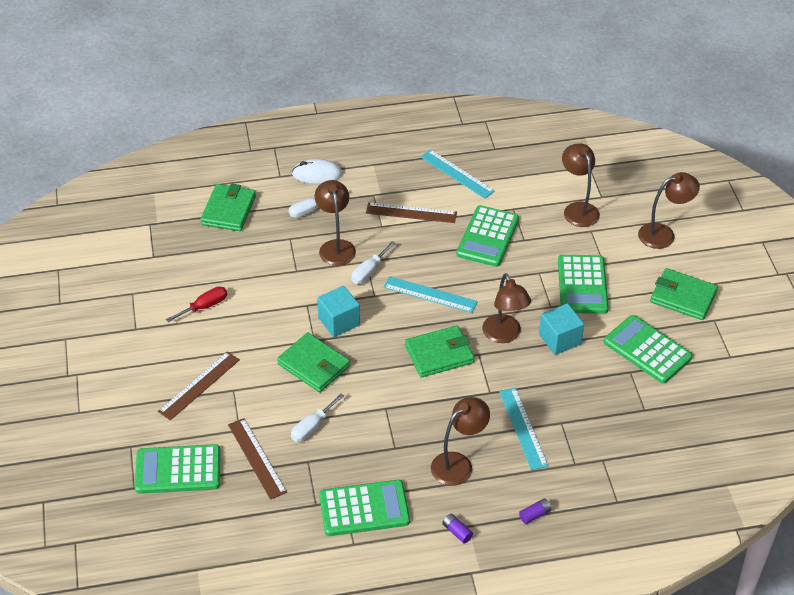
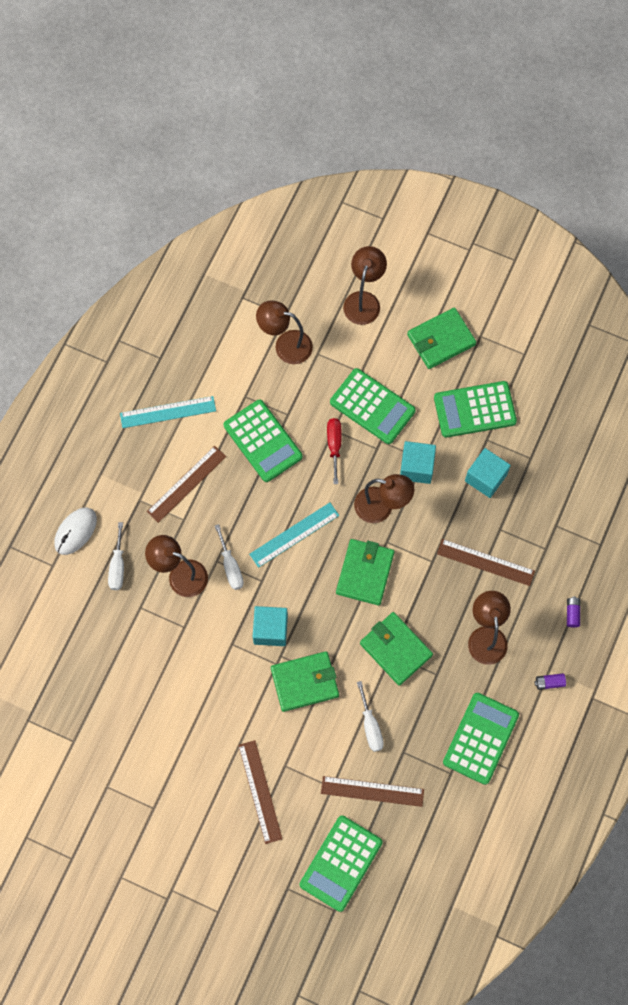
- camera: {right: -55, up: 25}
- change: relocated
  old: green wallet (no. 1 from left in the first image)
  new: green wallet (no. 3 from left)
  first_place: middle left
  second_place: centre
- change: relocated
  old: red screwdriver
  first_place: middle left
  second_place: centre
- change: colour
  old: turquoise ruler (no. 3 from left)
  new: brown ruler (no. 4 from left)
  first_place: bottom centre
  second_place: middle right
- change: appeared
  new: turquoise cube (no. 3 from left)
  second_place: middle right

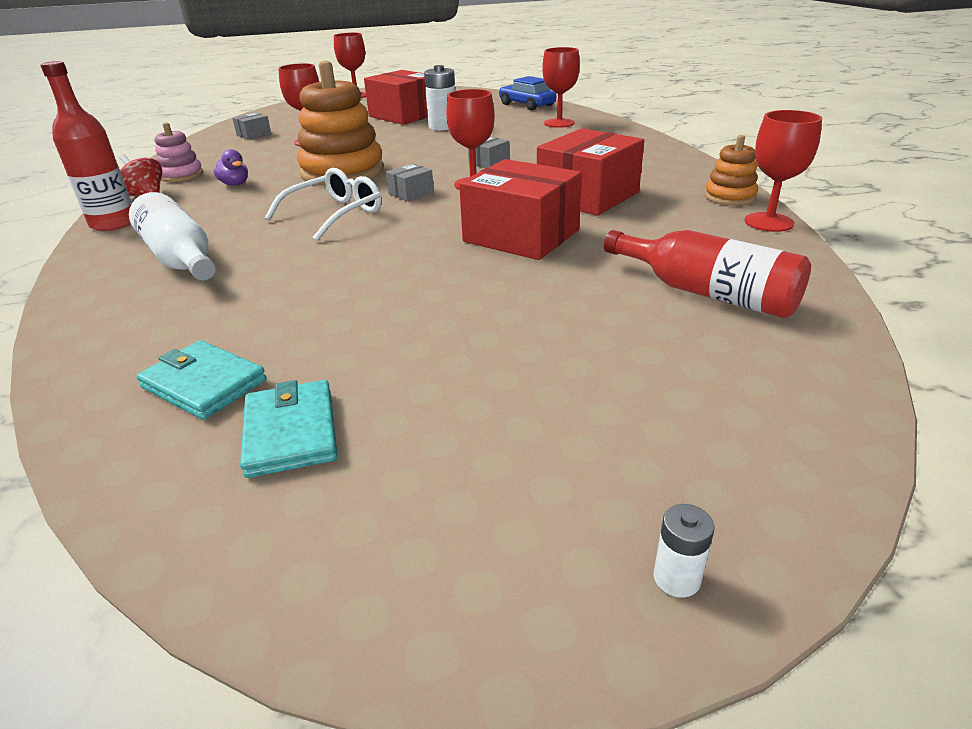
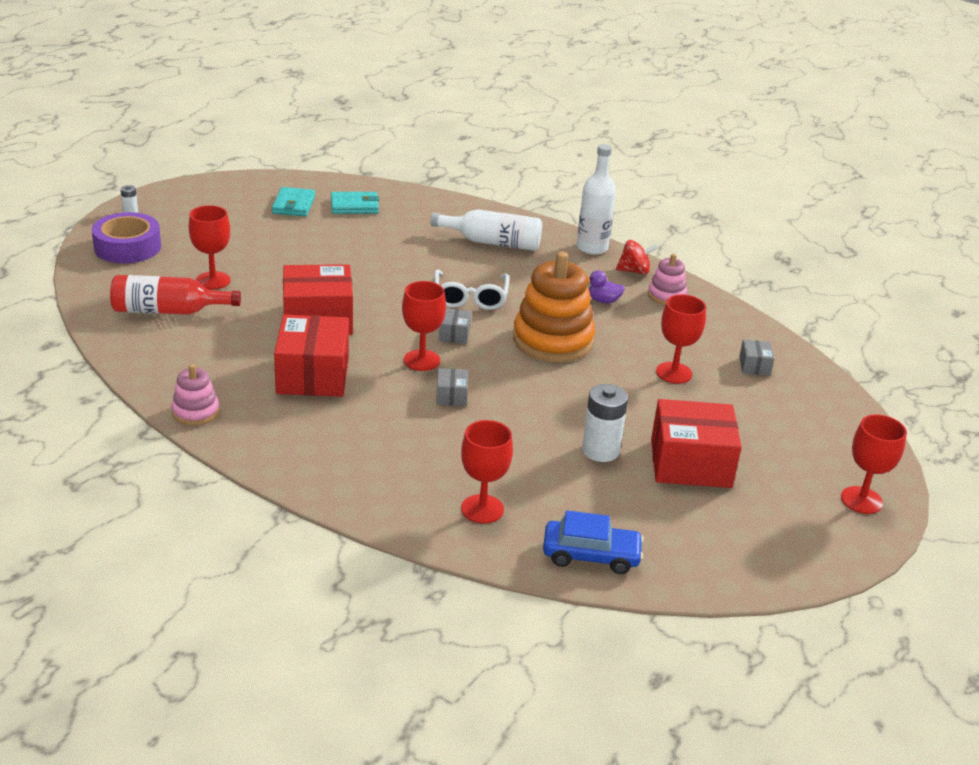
- camera: {right: 135, up: 0}
- change: colour
  old: red bottle (no. 1 from left)
  new: white bottle (no. 2 from left)
  first_place: top left
  second_place: top centre
- change: relocated
  old: red goblet (no. 5 from left in the first image)
  new: red goblet (no. 1 from left)
  first_place: top right
  second_place: top left
- change: colour
  old: orange stacking toy (no. 2 from left)
  new: pink stacking toy (no. 1 from left)
  first_place: top right
  second_place: middle left
- change: spun
  old: turquoise wallet (no. 2 from left in the first image)
  first_place: middle left
  second_place: top left
  degrees: 60
- change: appeared
  new: purple tape
  second_place: top left

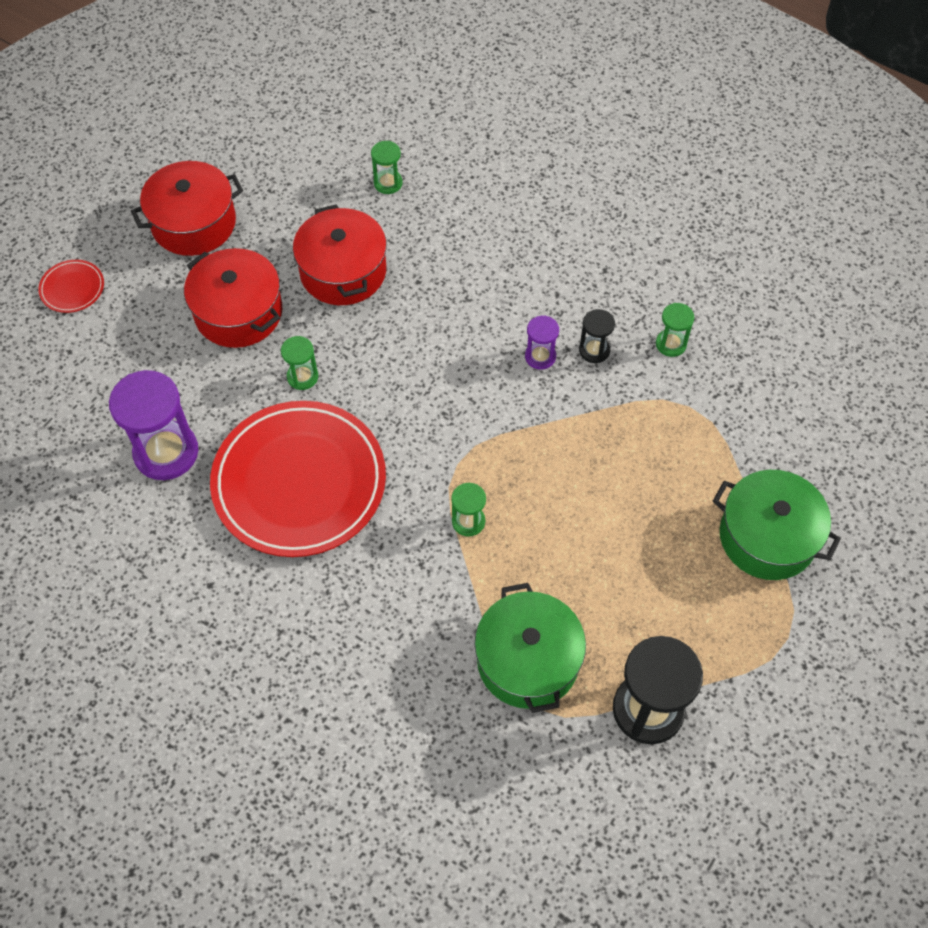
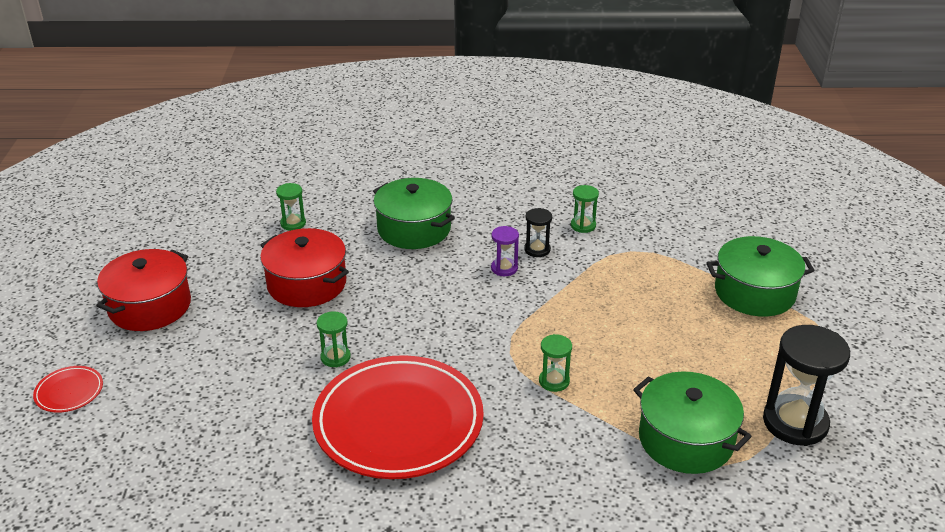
- camera: {right: -35, up: -25}
- change: missing
  old: red pot (no. 2 from left)
  first_place: top left
- change: missing
  old: purple hourglass (no. 1 from left)
  first_place: middle left
- change: appeared
  new: green pot (no. 1 from left)
  second_place: centre

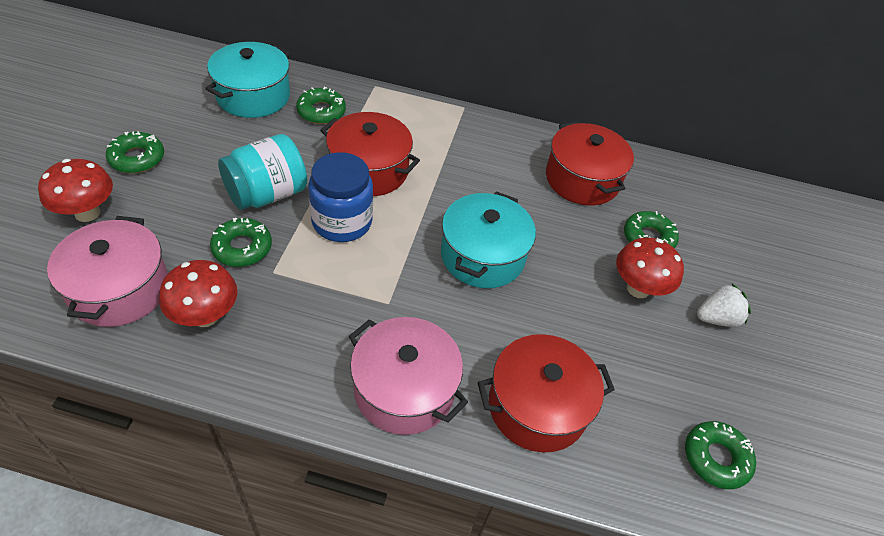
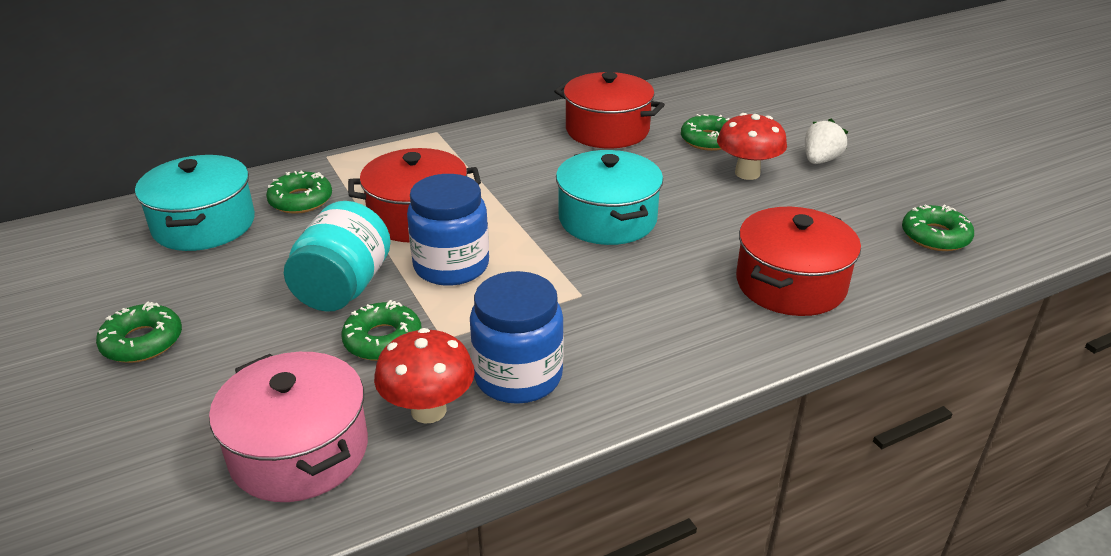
- camera: {right: -35, up: -15}
- change: missing
  old: red mushroom (no. 1 from left)
  first_place: middle left
- change: missing
  old: pink pot (no. 2 from left)
  first_place: bottom centre
- change: appeared
  new: blue jar (no. 2 from left)
  second_place: centre

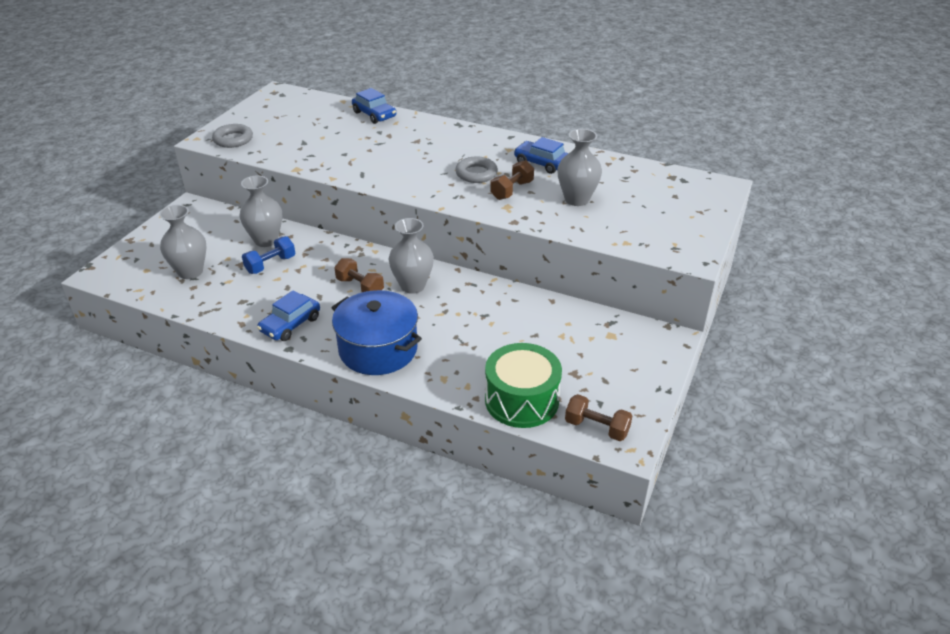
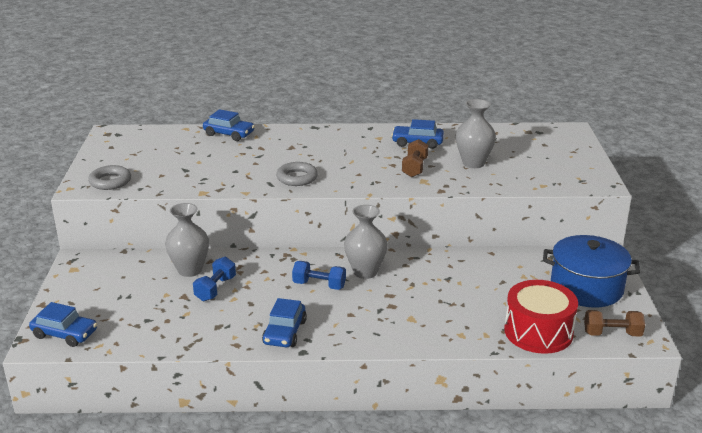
- camera: {right: -25, up: -10}
- change: relocated
  old: grey ring (no. 2 from left)
  first_place: top centre
  second_place: centre
- change: missing
  old: grey vase (no. 1 from left)
  first_place: middle left
- change: colour
  old: brown dumbbell (no. 1 from left)
  new: blue dumbbell (no. 2 from left)
  first_place: centre
  second_place: centre
- change: relocated
  old: blue pot
  first_place: centre
  second_place: middle right
- change: colour
  old: green drum
  new: red drum
  first_place: centre
  second_place: bottom right
- change: appeared
  new: blue car (no. 1 from left)
  second_place: bottom left

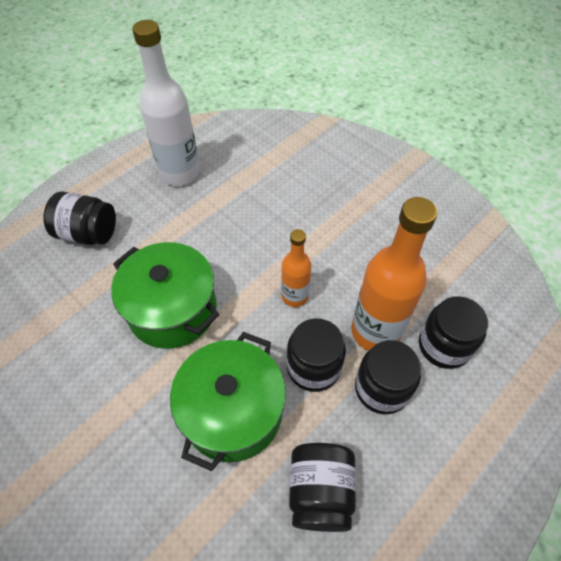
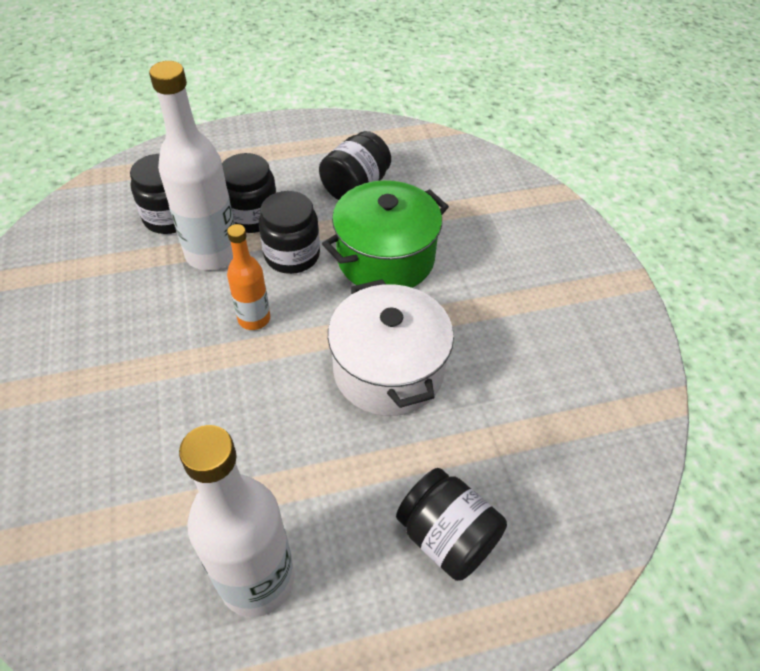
- camera: {right: -150, up: -5}
- change: colour
  old: orange bottle (no. 2 from left)
  new: white bottle (no. 1 from left)
  first_place: middle right
  second_place: top left
- change: colour
  old: green pot (no. 1 from left)
  new: white pot
  first_place: middle left
  second_place: centre

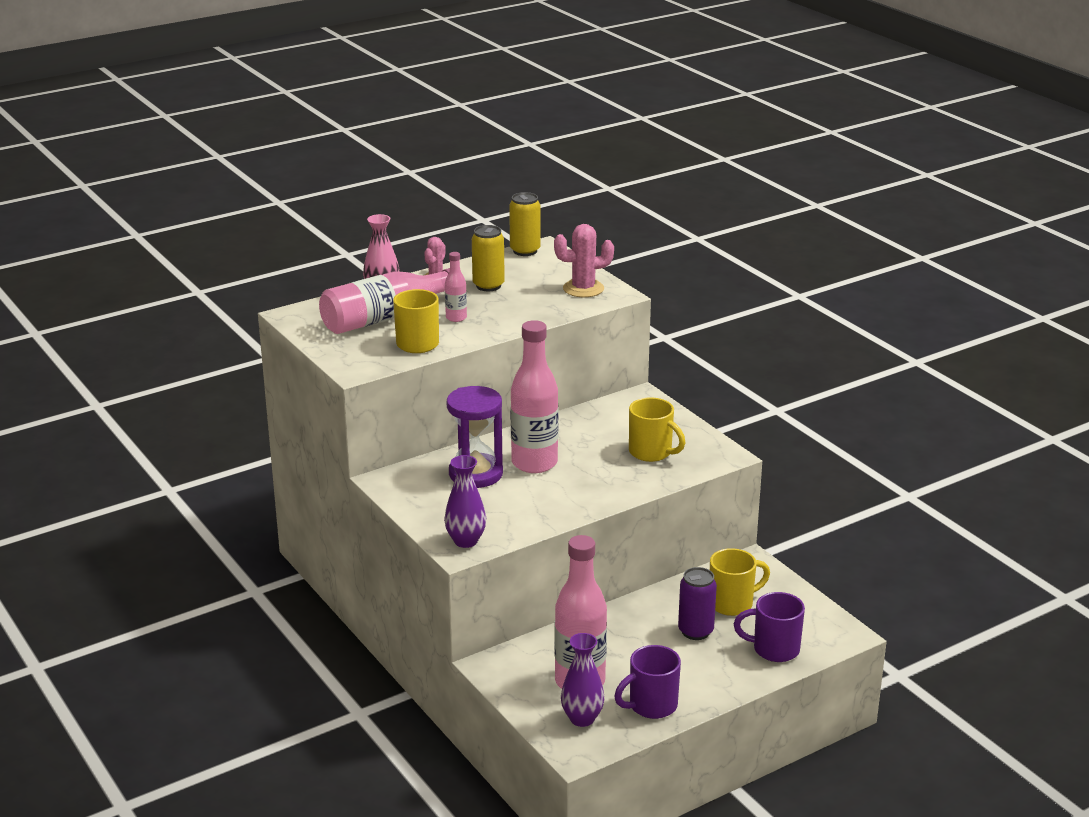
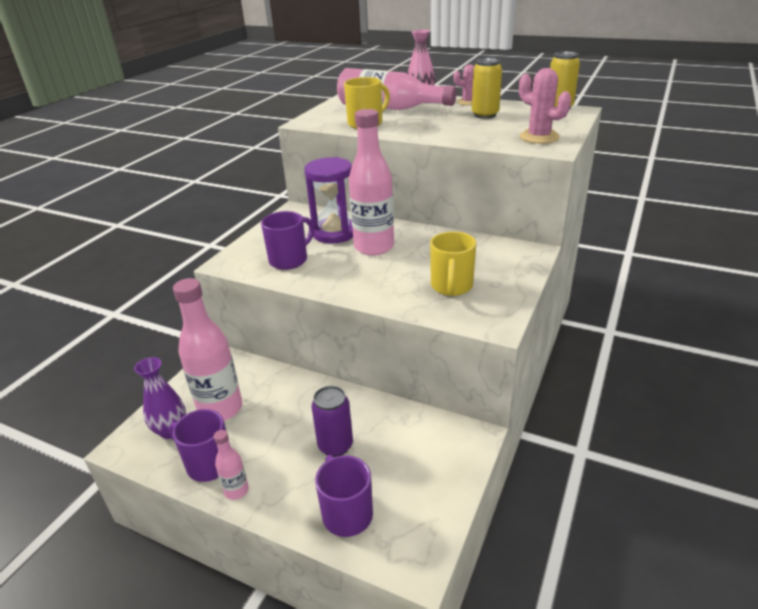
- camera: {right: 60, up: 5}
- change: relocated
  old: pink bottle (no. 2 from left)
  first_place: centre
  second_place: bottom left
- change: missing
  old: purple vase (no. 1 from left)
  first_place: centre
- change: missing
  old: yellow mug (no. 3 from left)
  first_place: bottom right
- change: appeared
  new: purple mug (no. 2 from left)
  second_place: centre

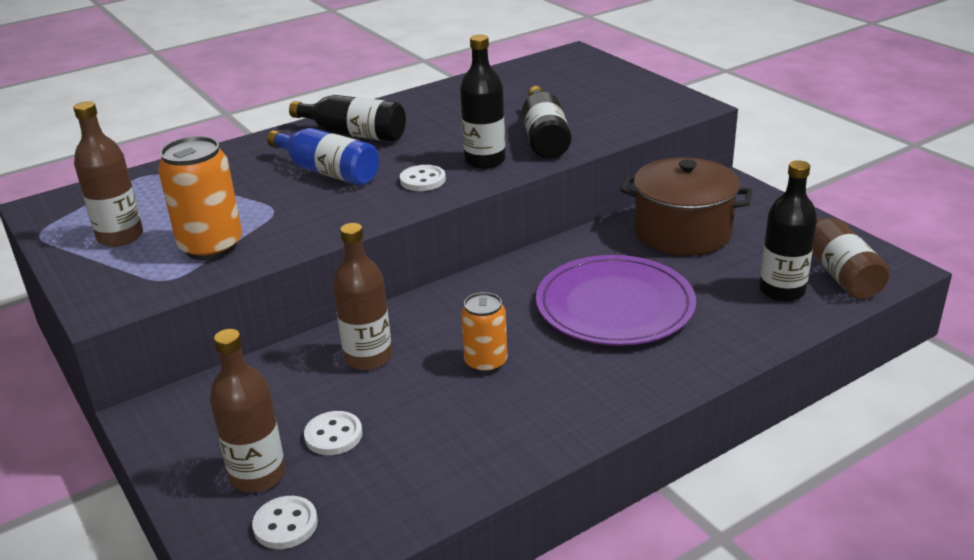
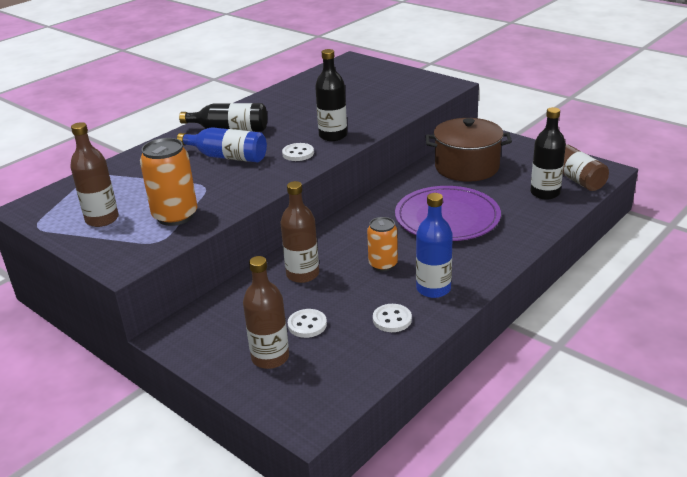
- camera: {right: -15, up: 0}
- change: missing
  old: black bottle (no. 3 from left)
  first_place: top centre
- change: relocated
  old: white button (no. 1 from left in the first image)
  new: white button (no. 3 from left)
  first_place: bottom left
  second_place: bottom centre
- change: appeared
  new: blue bottle (no. 2 from left)
  second_place: centre

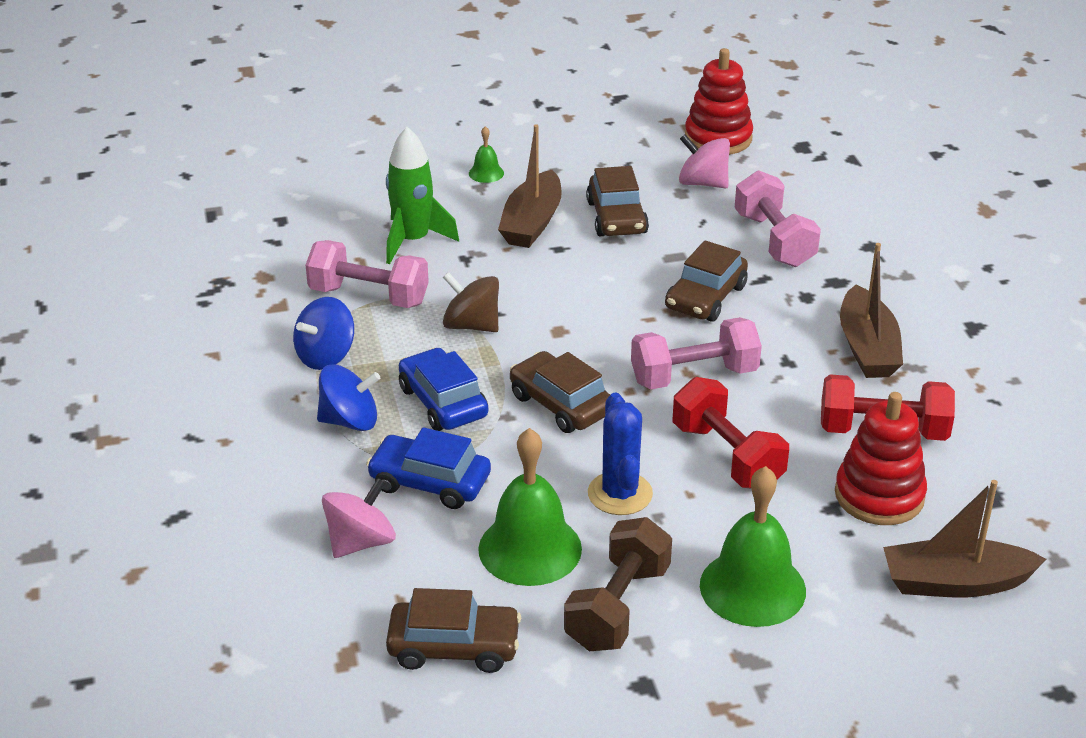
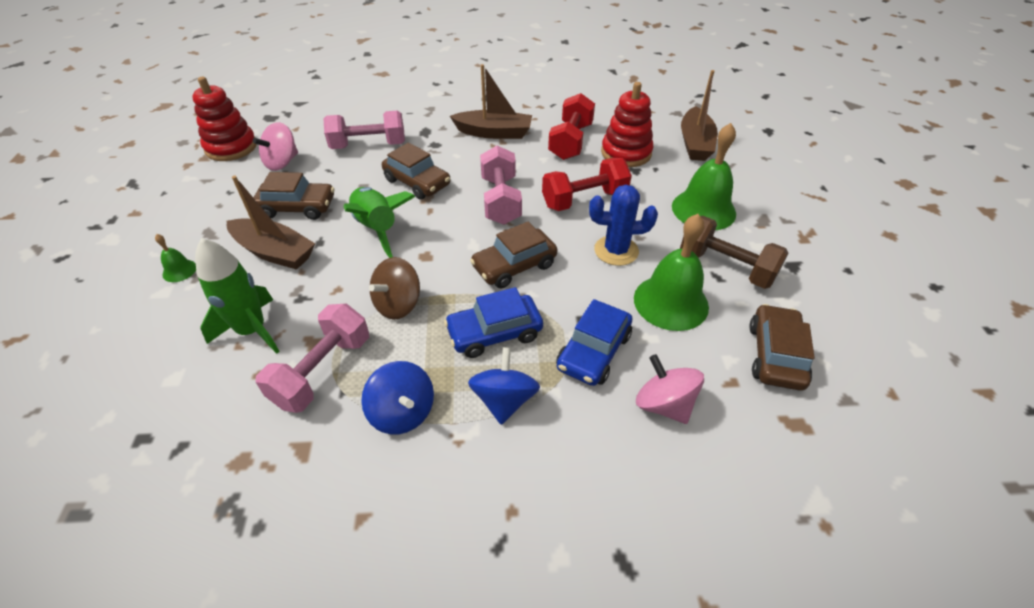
- camera: {right: -80, up: 10}
- change: appeared
  new: green rocket (no. 2 from left)
  second_place: centre

